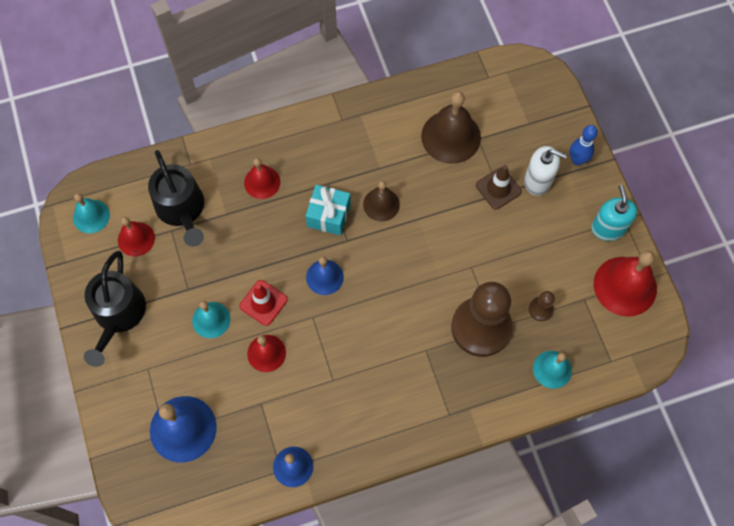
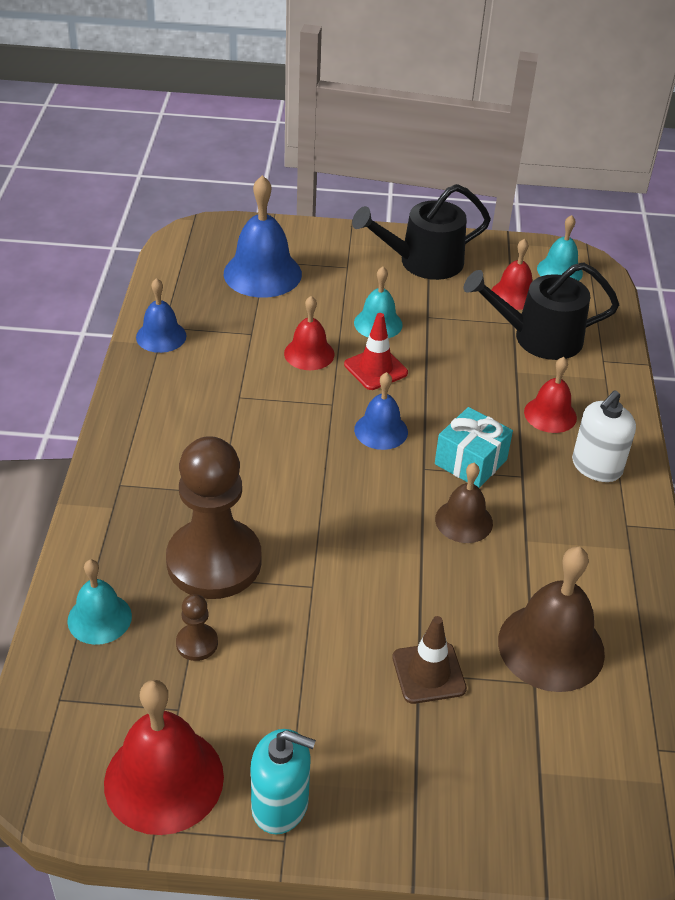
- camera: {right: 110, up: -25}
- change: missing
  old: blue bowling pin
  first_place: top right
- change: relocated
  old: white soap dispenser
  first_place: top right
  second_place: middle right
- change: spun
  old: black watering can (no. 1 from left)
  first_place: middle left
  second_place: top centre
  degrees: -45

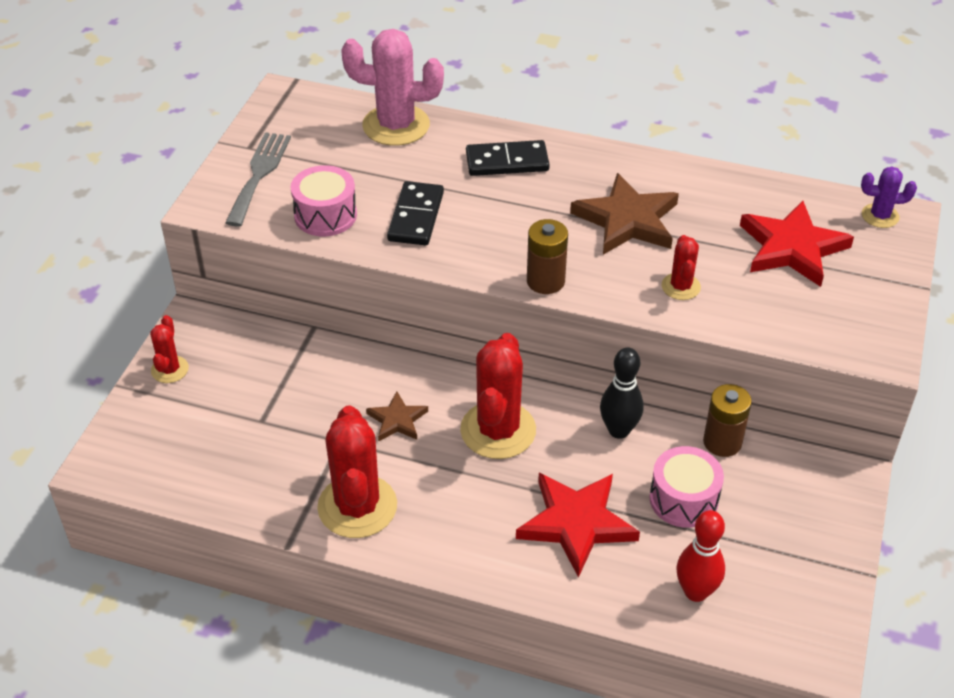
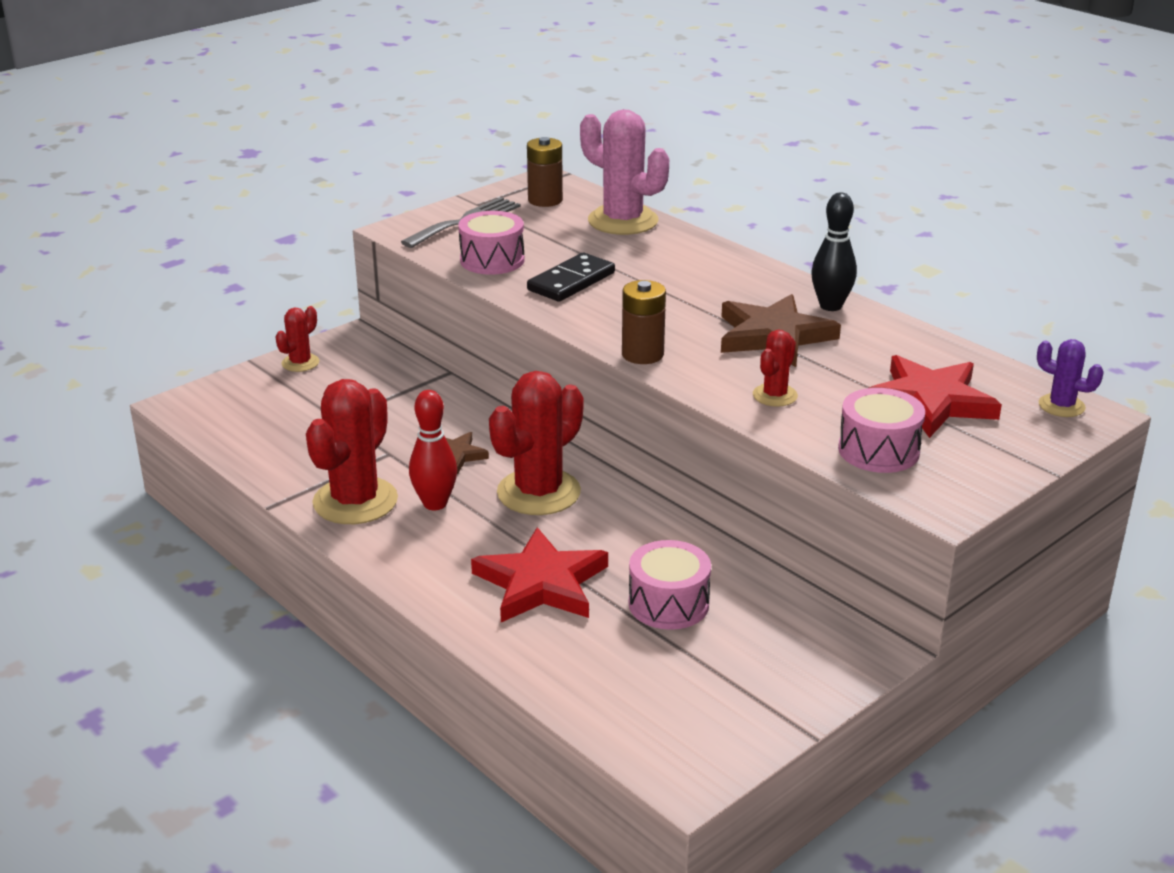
- camera: {right: 30, up: -15}
- change: missing
  old: black domino (no. 2 from left)
  first_place: top centre
- change: relocated
  old: black bowling pin
  first_place: centre
  second_place: top right
- change: relocated
  old: brown battery (no. 2 from left in the first image)
  new: brown battery (no. 1 from left)
  first_place: middle right
  second_place: top centre
- change: relocated
  old: red bowling pin
  first_place: bottom right
  second_place: centre
- change: appeared
  new: pink drum (no. 3 from left)
  second_place: middle right

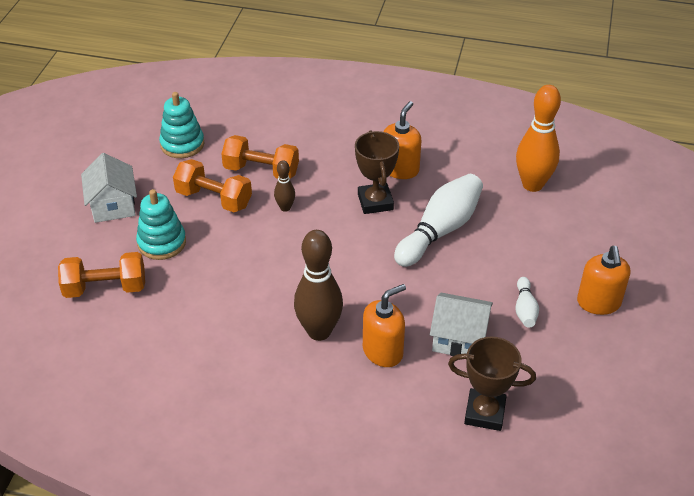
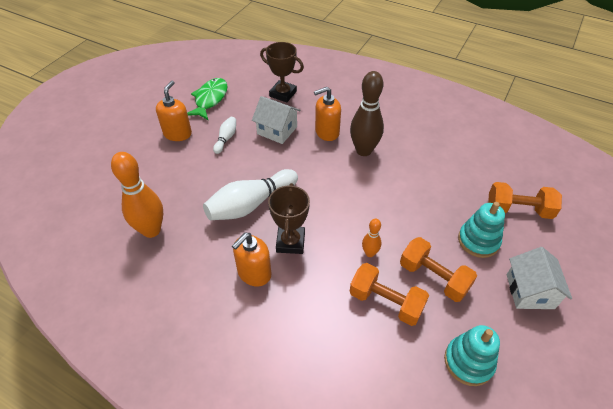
- camera: {right: -165, up: 5}
- change: colour
  old: brown bowling pin (no. 1 from left)
  new: orange bowling pin (no. 2 from left)
  first_place: centre
  second_place: centre
- change: appeared
  new: green fish
  second_place: top centre

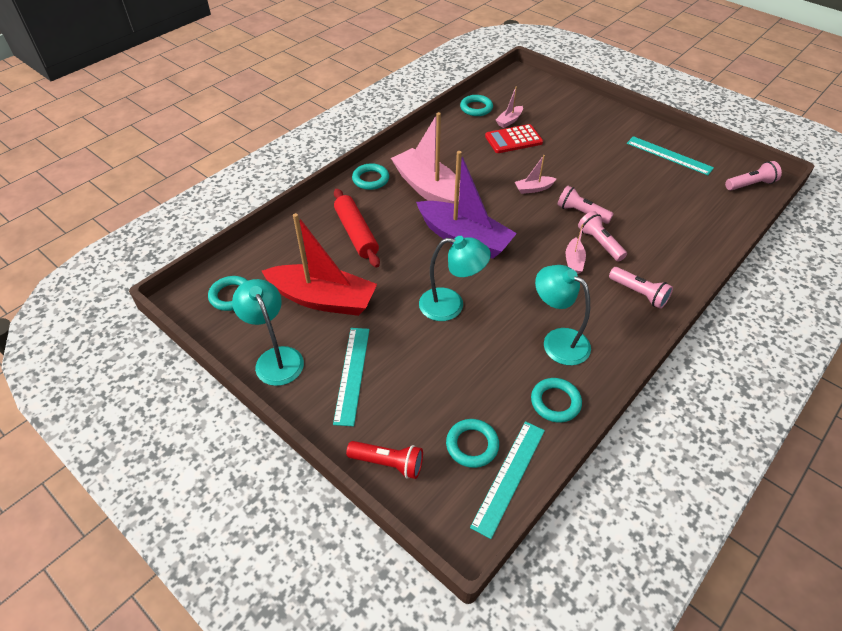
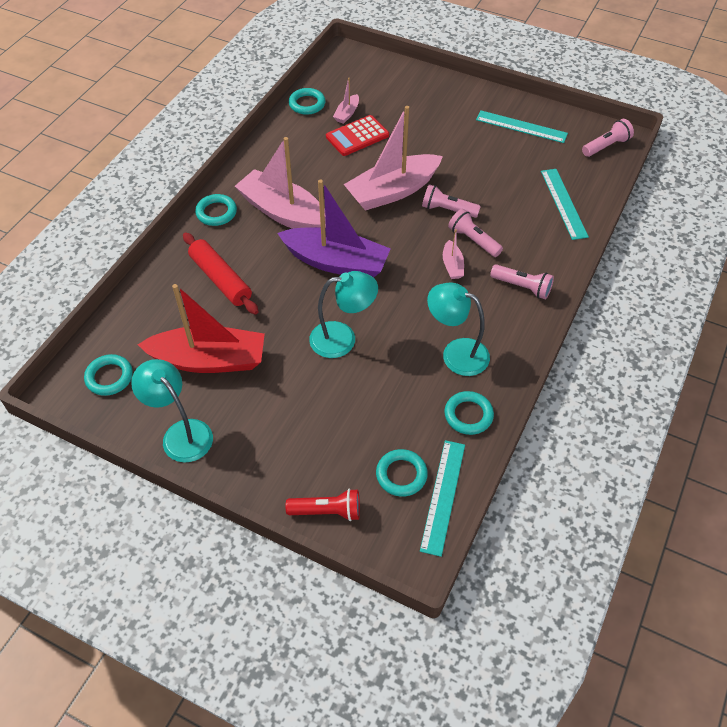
- camera: {right: -15, up: 5}
- change: size
  old: pink boat (no. 3 from left)
  first_place: top centre
  second_place: top centre
  factor: 2.31
- change: relocated
  old: turquoise ruler (no. 1 from left in the first image)
  new: turquoise ruler (no. 3 from left)
  first_place: centre
  second_place: top right

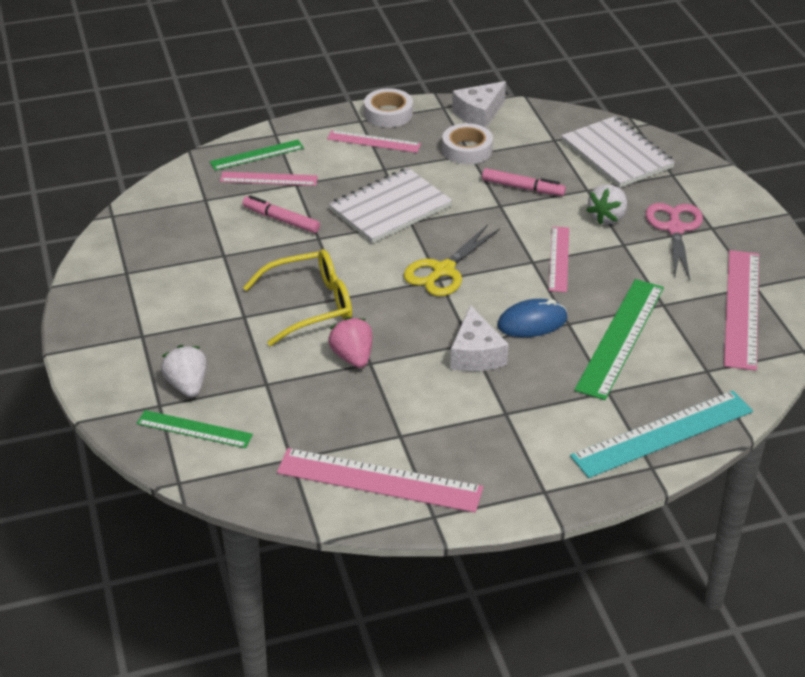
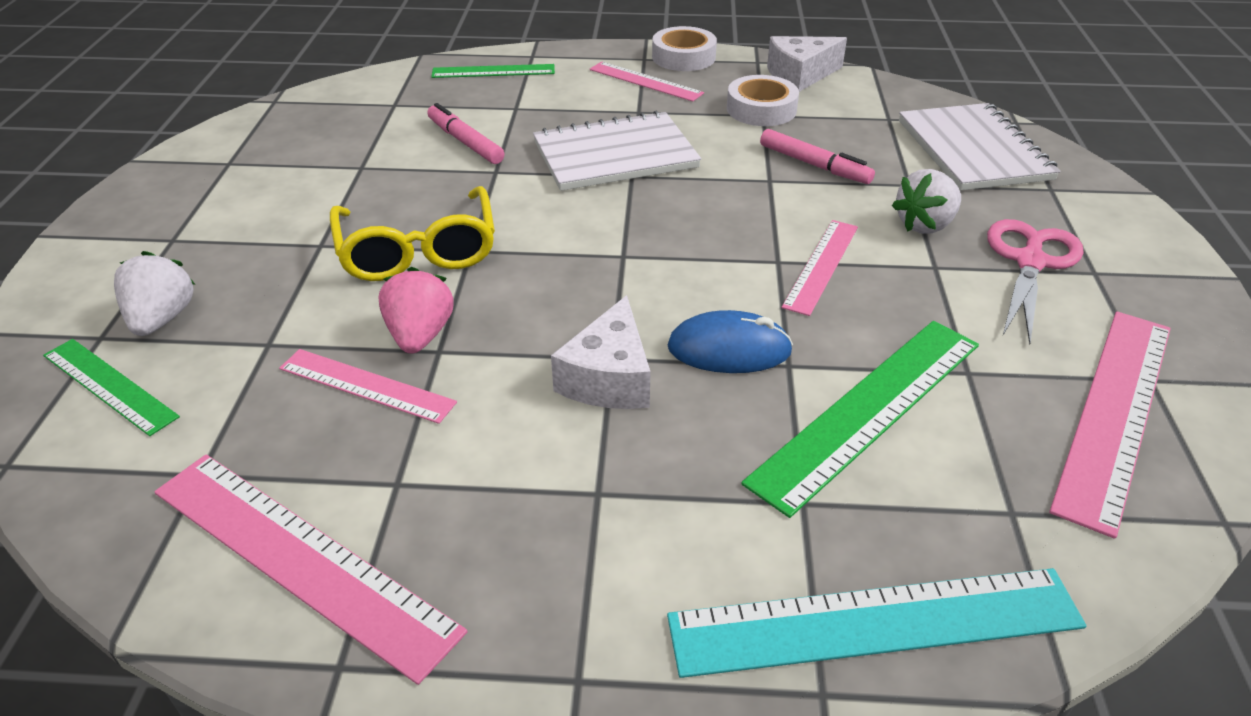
- camera: {right: 20, up: 0}
- change: relocated
  old: pink ruler (no. 1 from left in the first image)
  new: pink ruler (no. 2 from left)
  first_place: top centre
  second_place: middle left
- change: missing
  old: yellow scissors
  first_place: centre
- change: spun
  old: yellow glasses
  first_place: centre
  second_place: top left
  degrees: 75

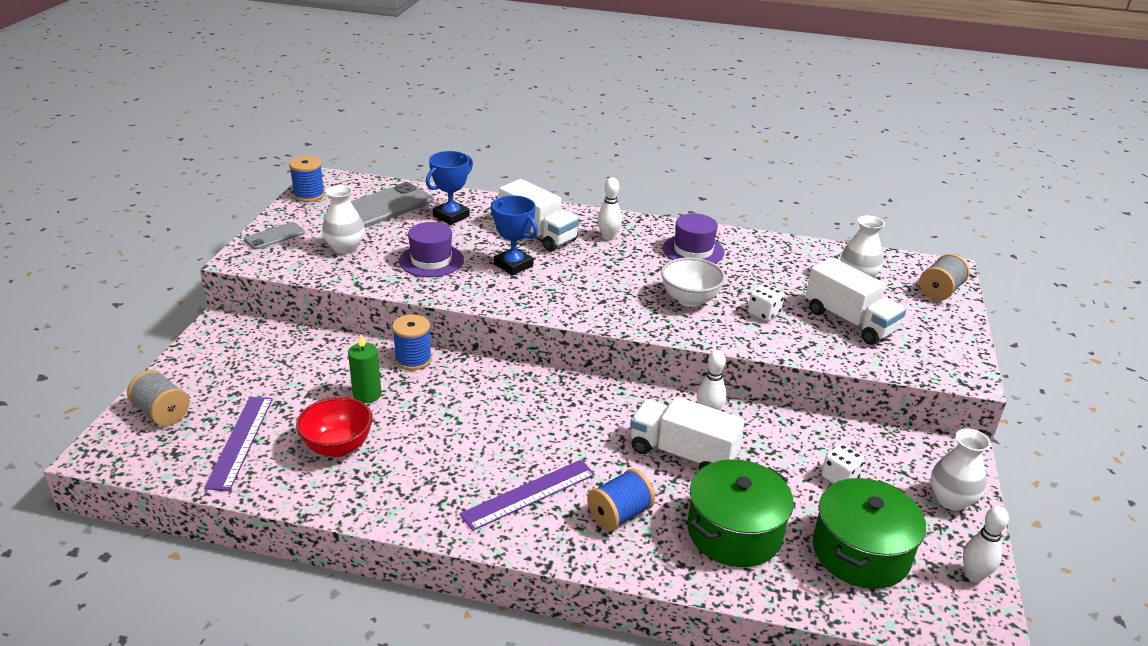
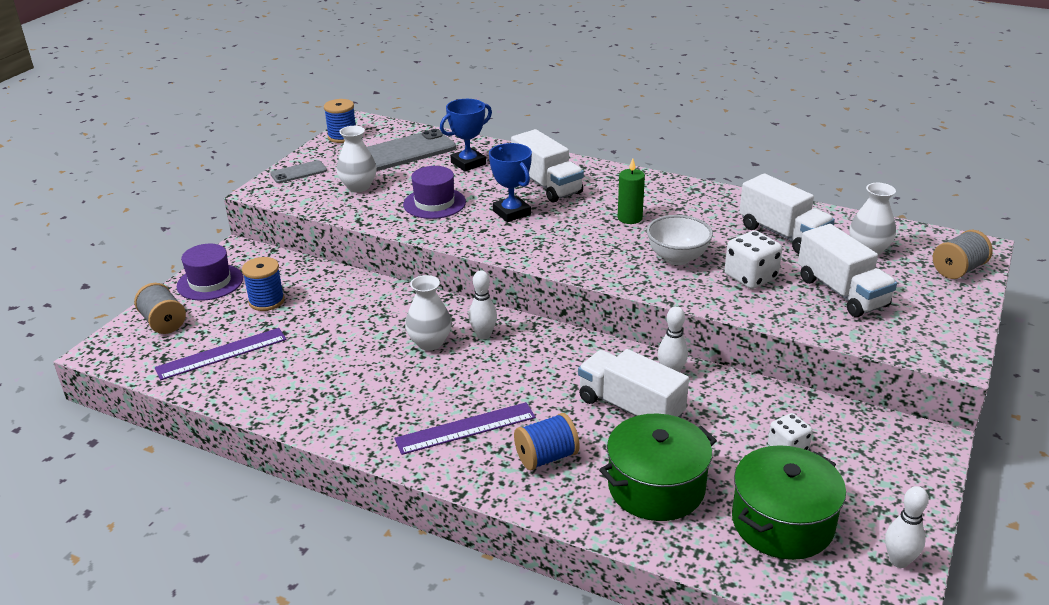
- camera: {right: 15, up: 0}
- change: relocated
  old: white bowling pin (no. 1 from left)
  first_place: top centre
  second_place: centre
- change: relocated
  old: purple hat (no. 2 from left in the first image)
  new: purple hat (no. 1 from left)
  first_place: centre
  second_place: middle left
- change: size
  old: white dice (no. 1 from left)
  first_place: middle right
  second_place: middle right
  factor: 1.51
- change: relocated
  old: blue spool (no. 2 from left in the first image)
  new: blue spool (no. 1 from left)
  first_place: centre
  second_place: middle left
- change: relocated
  old: green candle
  first_place: middle left
  second_place: top centre
- change: spun
  old: purple ruler (no. 1 from left)
  first_place: bottom left
  second_place: middle left
  degrees: 45
- change: missing
  old: red bowl
  first_place: middle left
- change: relocated
  old: white vase (no. 3 from left in the first image)
  new: white vase (no. 2 from left)
  first_place: bottom right
  second_place: centre
- change: appeared
  new: white truck (no. 3 from left)
  second_place: middle right

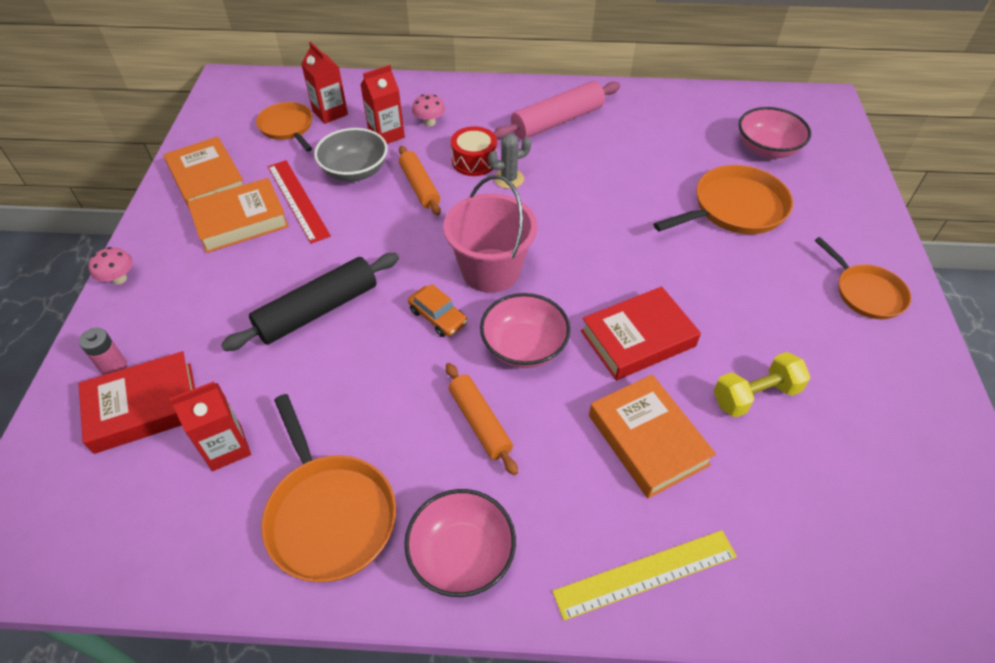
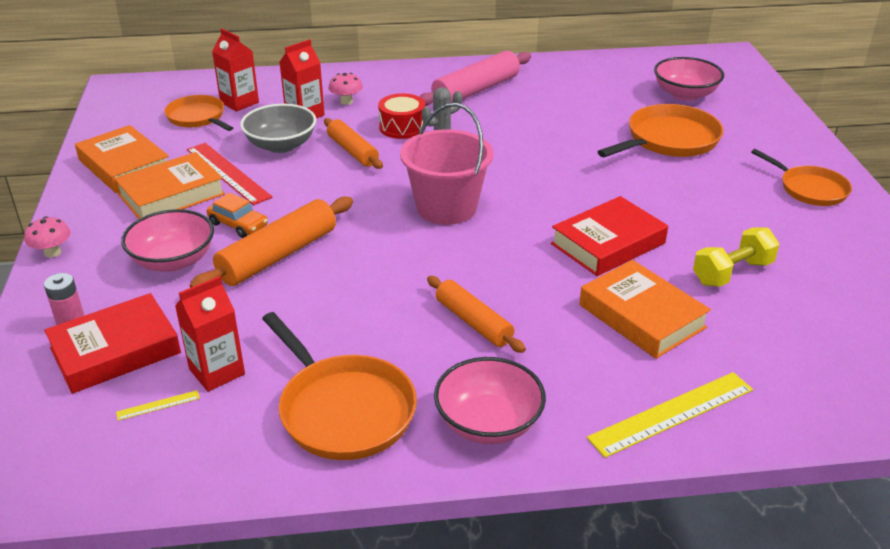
- camera: {right: -10, up: -15}
- change: colour
  old: black rolling pin
  new: orange rolling pin (no. 1 from left)
  first_place: middle left
  second_place: middle left
- change: relocated
  old: orange car
  first_place: centre
  second_place: middle left
- change: relocated
  old: pink bowl (no. 2 from left in the first image)
  new: pink bowl (no. 1 from left)
  first_place: centre
  second_place: middle left
- change: appeared
  new: yellow ruler (no. 1 from left)
  second_place: bottom left

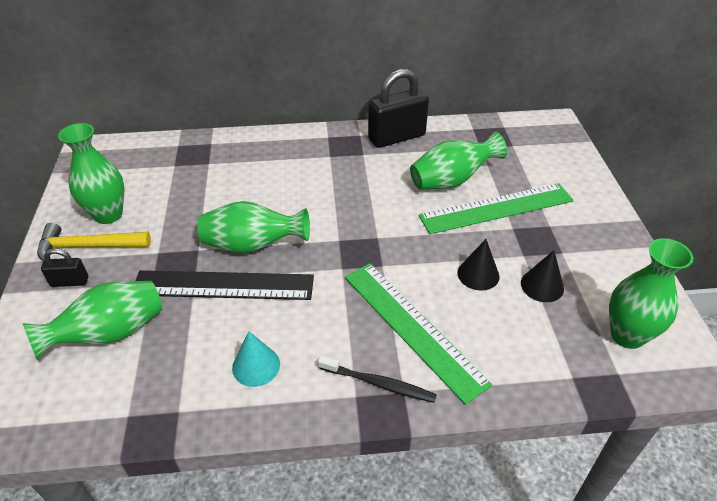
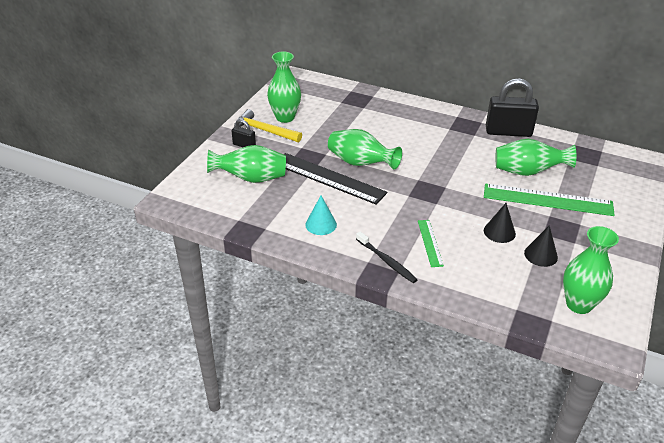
- camera: {right: 30, up: -5}
- change: size
  old: green ruler (no. 1 from left)
  first_place: bottom centre
  second_place: centre
  factor: 0.51

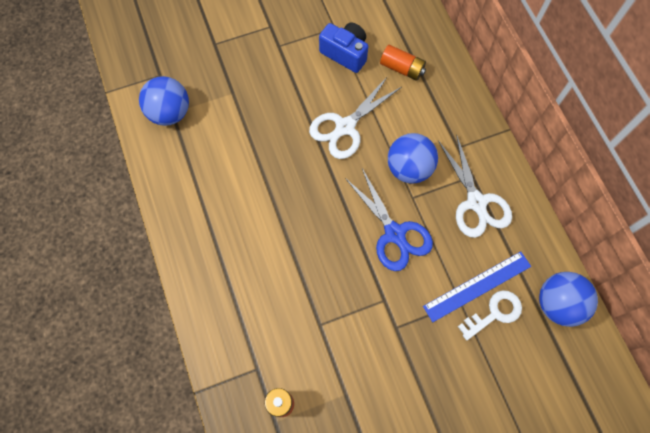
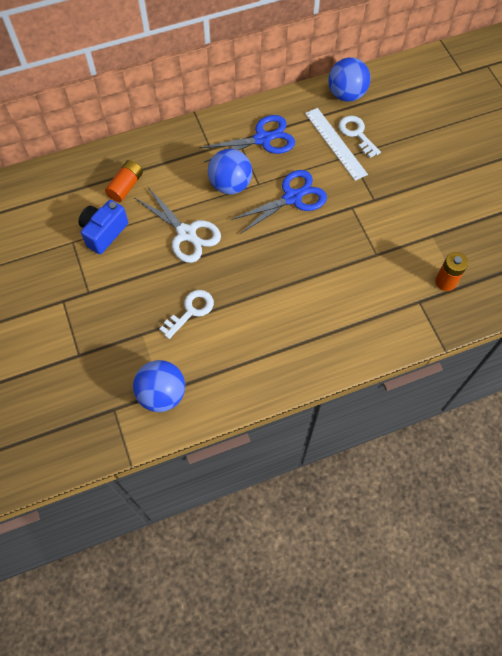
- camera: {right: -90, up: -5}
- change: colour
  old: white scissors (no. 2 from left)
  new: blue scissors (no. 1 from left)
  first_place: middle right
  second_place: top centre
- change: colour
  old: blue ruler
  new: white ruler
  first_place: middle right
  second_place: top right
- change: appeared
  new: white key (no. 1 from left)
  second_place: centre

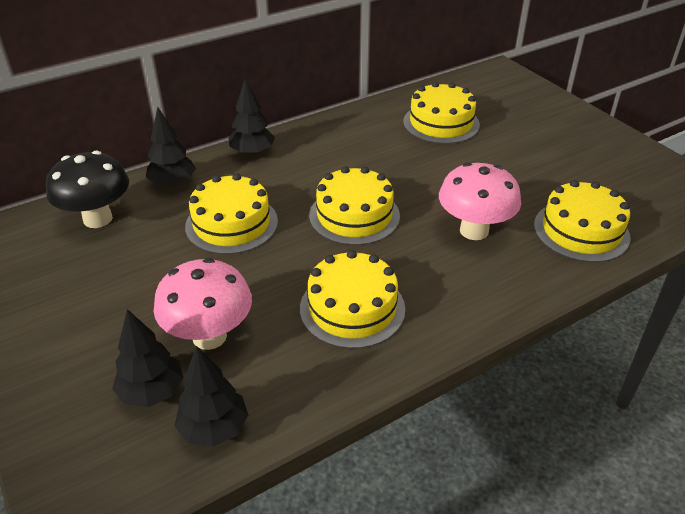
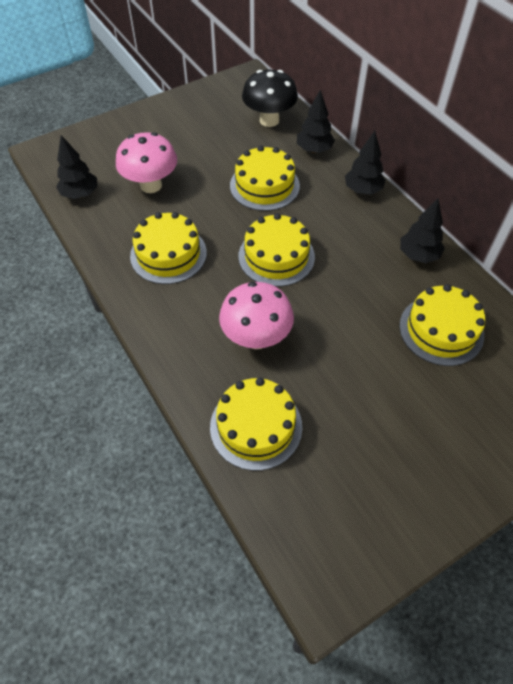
- camera: {right: 90, up: 15}
- change: relocated
  old: black tree (no. 1 from left in the first image)
  new: black tree (no. 4 from left)
  first_place: bottom left
  second_place: middle right

